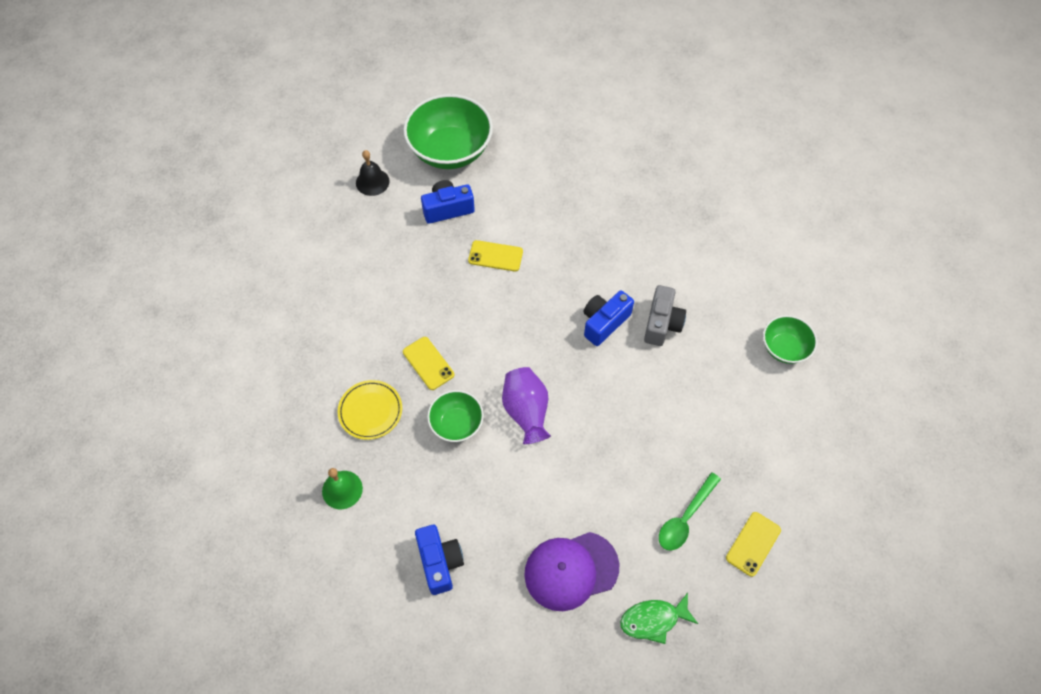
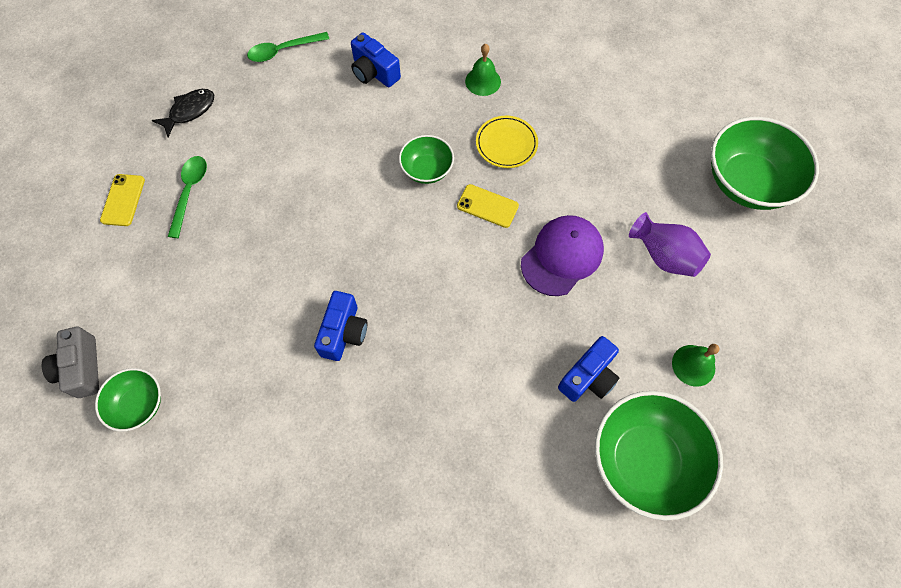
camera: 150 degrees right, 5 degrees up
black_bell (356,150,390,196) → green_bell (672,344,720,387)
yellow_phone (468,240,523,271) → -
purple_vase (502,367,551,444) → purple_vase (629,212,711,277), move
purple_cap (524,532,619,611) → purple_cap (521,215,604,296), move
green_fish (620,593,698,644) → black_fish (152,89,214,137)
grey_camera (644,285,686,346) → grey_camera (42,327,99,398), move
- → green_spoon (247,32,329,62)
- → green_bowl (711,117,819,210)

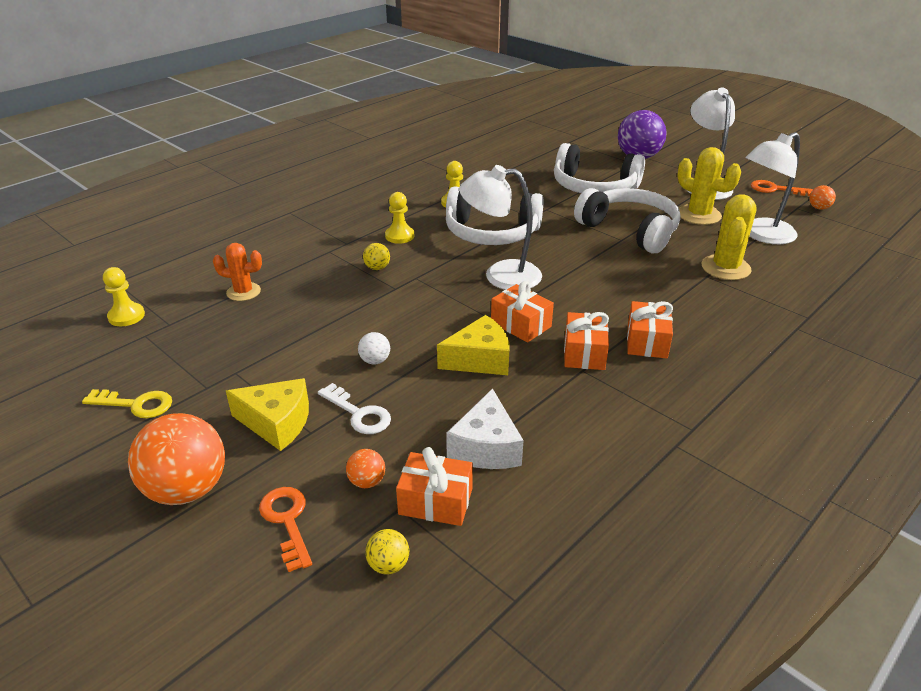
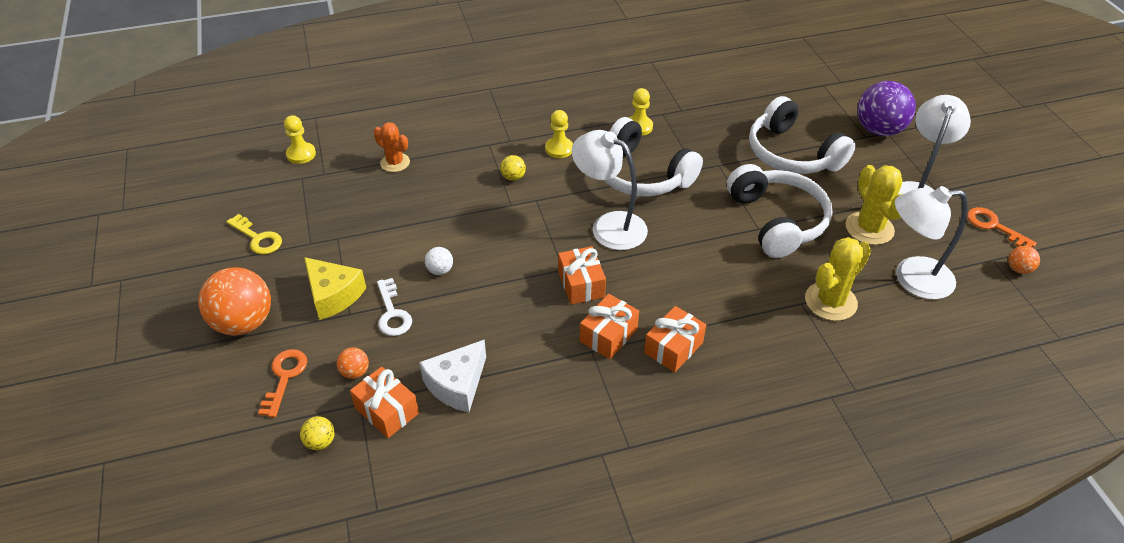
camera: 30 degrees right, 10 degrees up
yellow_cheese (437,315,509,375) → -

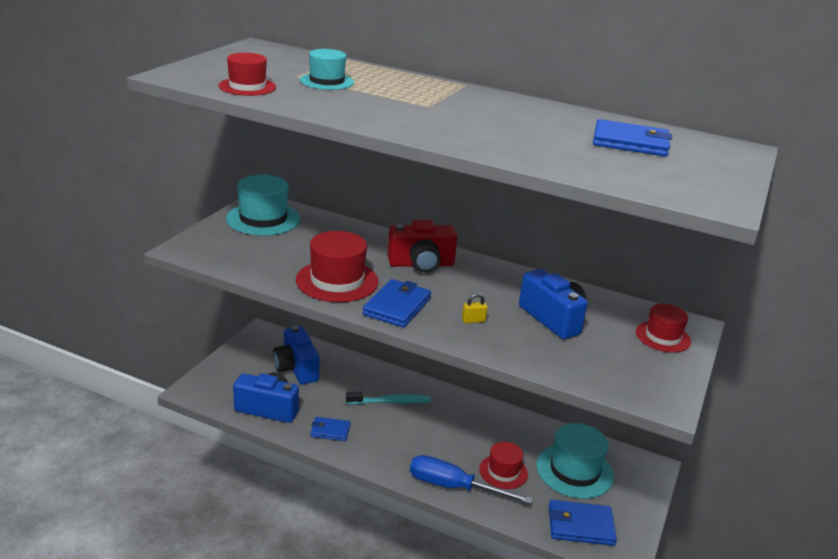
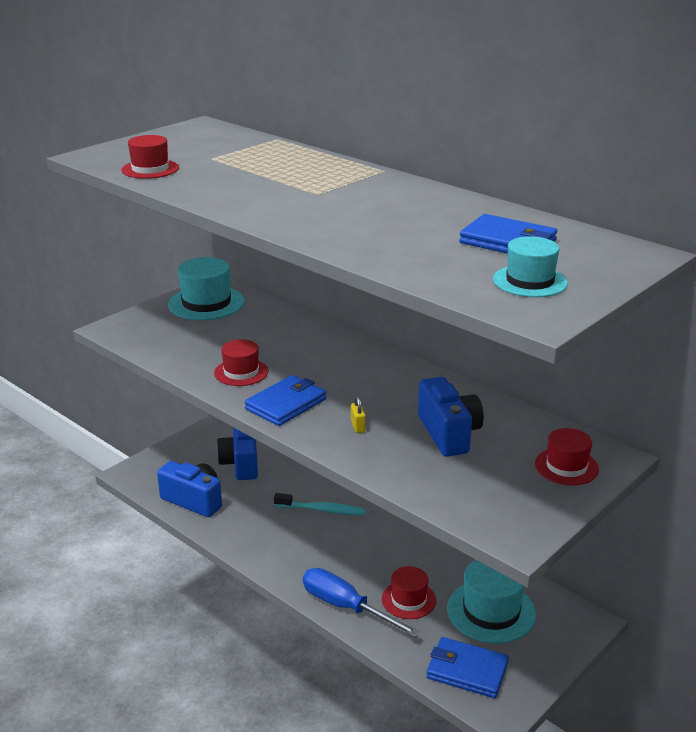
camera: 20 degrees right, 0 degrees up
red_hat (296,231,379,302) → red_hat (214,339,268,386), x0.63
turquoise_hat (300,49,354,90) → turquoise_hat (493,236,568,297), move
blue_wallet (310,417,350,441) → -
red_camera (387,220,458,273) → -
yellow_padlock (462,293,488,323) → yellow_padlock (351,396,366,433), 75 degrees clockwise

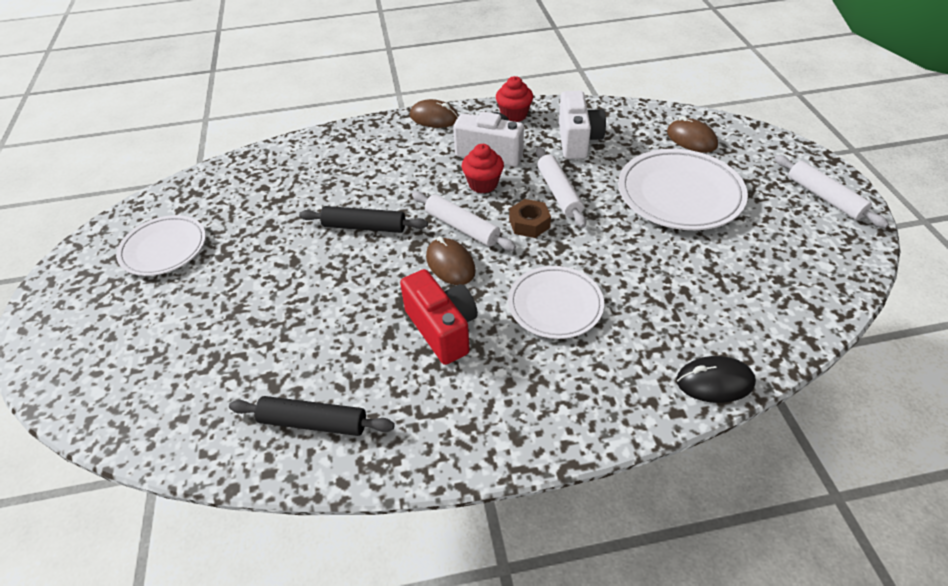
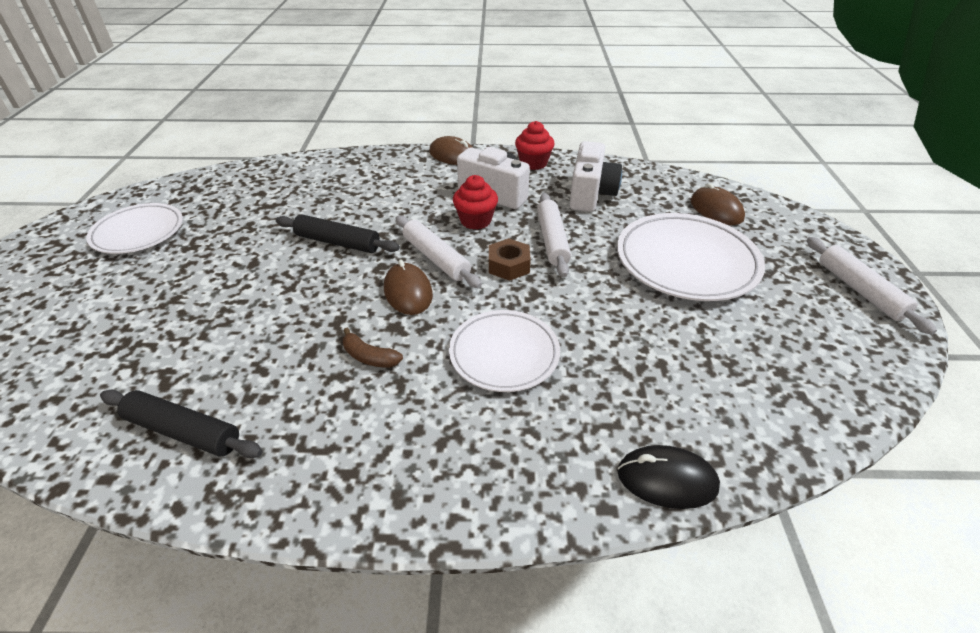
camera: 10 degrees right, 5 degrees down
red_camera (400,269,478,365) → brown_banana (343,328,403,368)

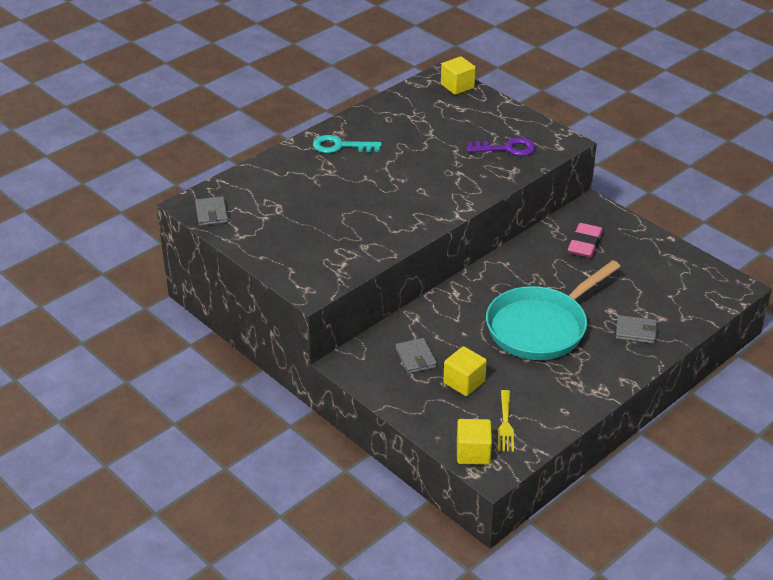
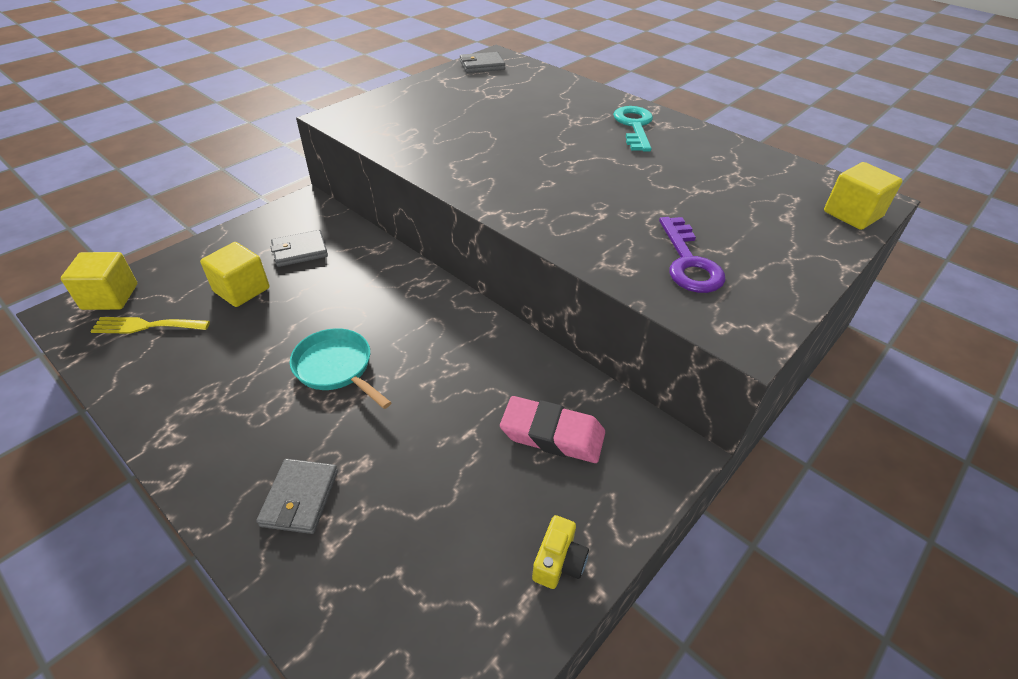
camera: 85 degrees right, 5 degrees up
turquoise_pan (486,260,621,360) → turquoise_pan (290,328,392,409), x0.50
- → yellow_camera (532,515,589,589)

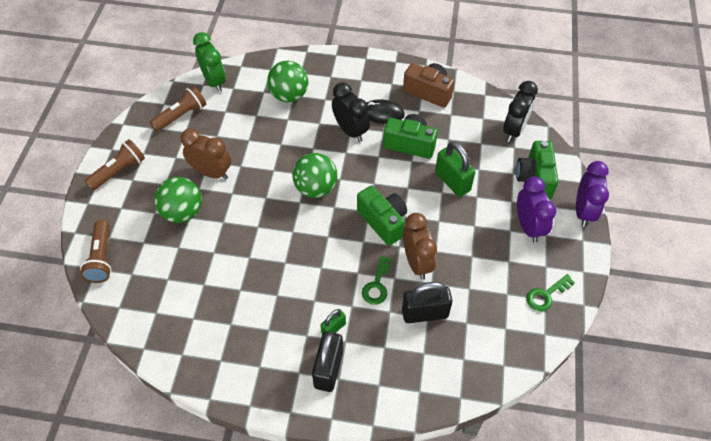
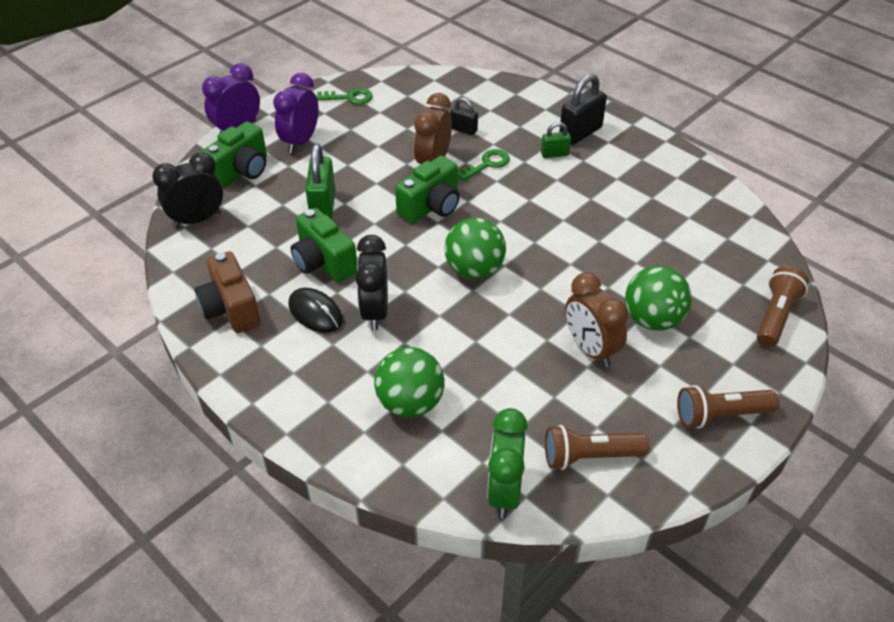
camera: 145 degrees left, 10 degrees down
green_camera (357,186,407,246) → green_camera (395,156,460,223), 135 degrees counterclockwise
black_padlock (402,282,452,323) → black_padlock (450,98,478,135), x0.56

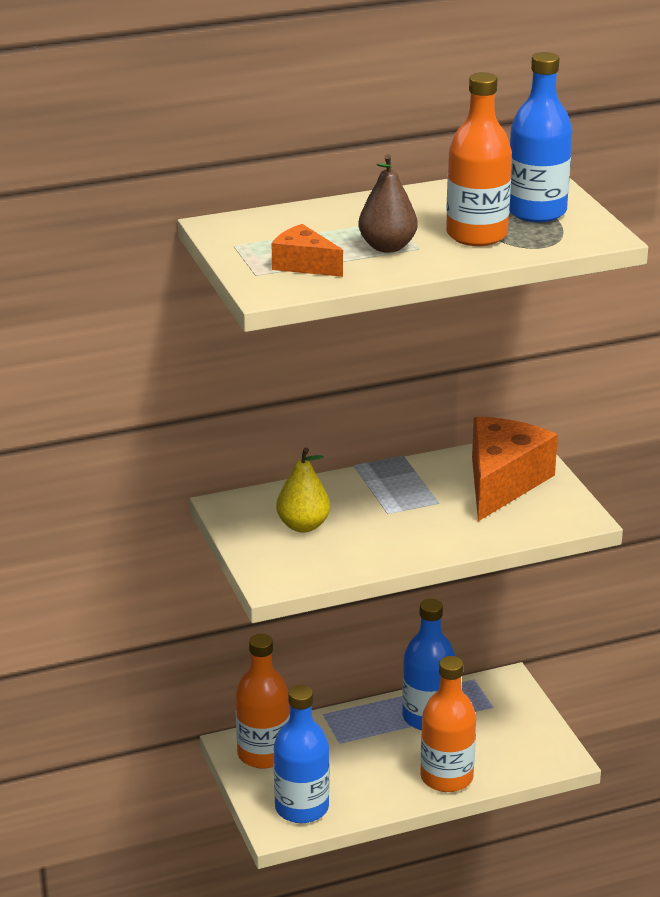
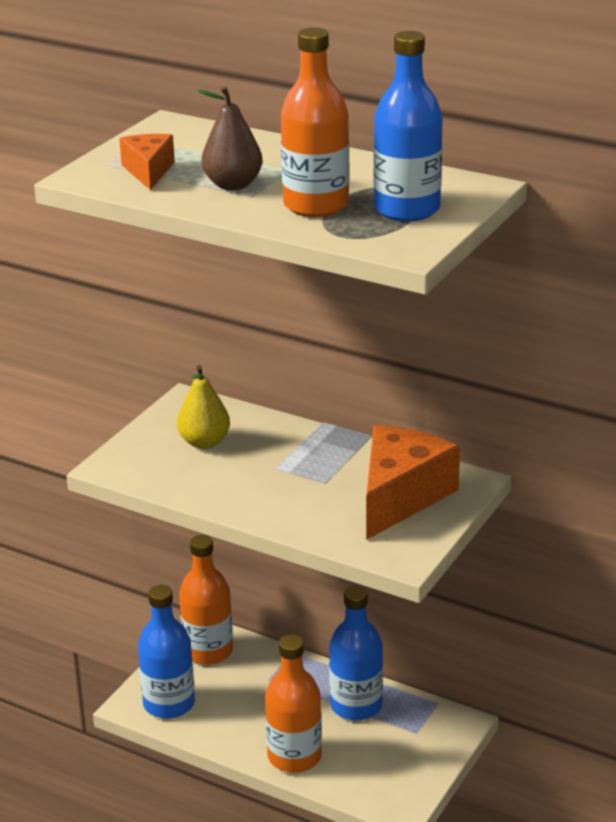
camera: 50 degrees right, 0 degrees up
orange_cheese (472,417,558,521) → orange_cheese (366,425,460,540), 45 degrees counterclockwise

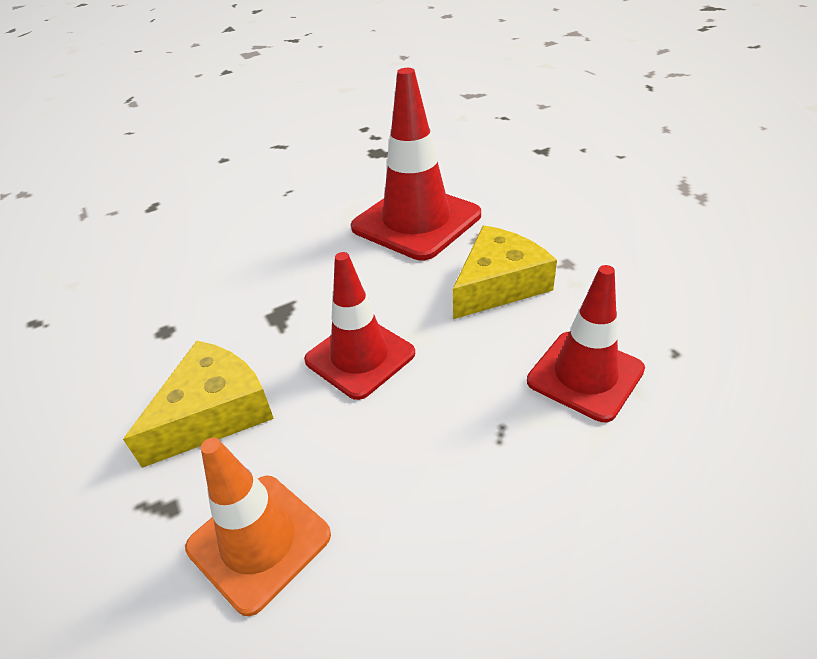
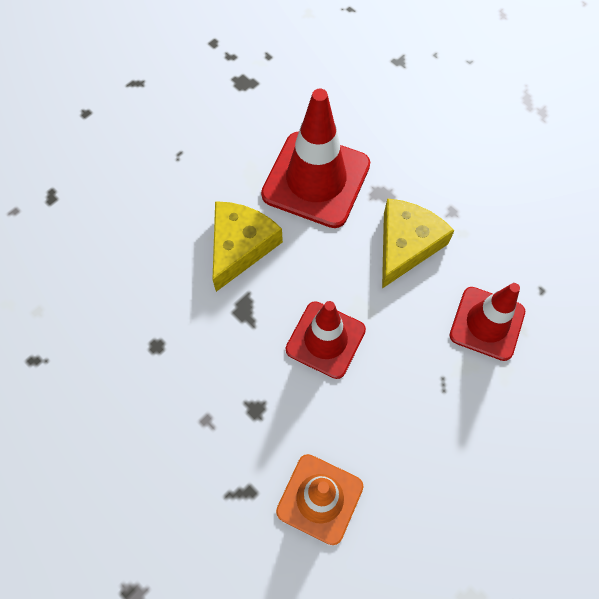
camera: 20 degrees left, 25 degrees up
yellow_cheese (123,341,274,468) → yellow_cheese (212,201,283,292), move

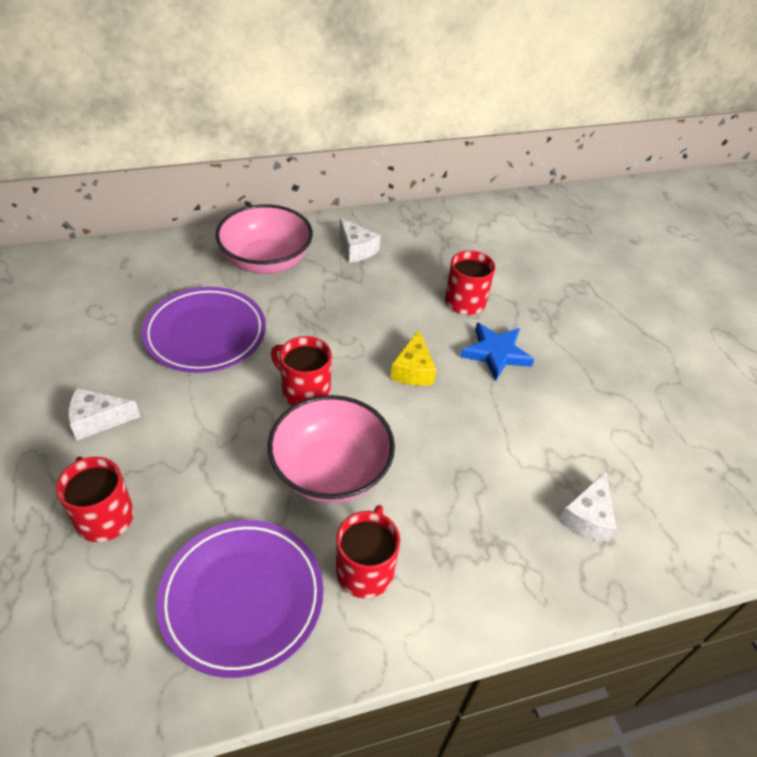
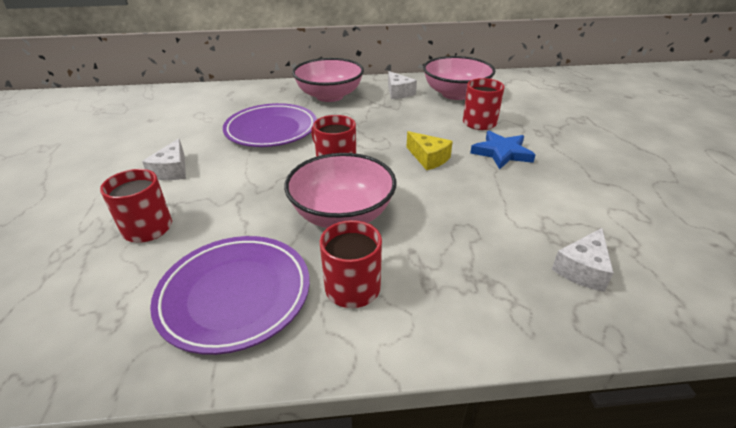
camera: 15 degrees right, 10 degrees down
white_cheese (68,388,140,440) → white_cheese (142,139,186,180), 90 degrees counterclockwise
yellow_cheese (390,330,436,386) → yellow_cheese (407,131,453,170), 60 degrees counterclockwise
- → pink_bowl (423,56,495,100)

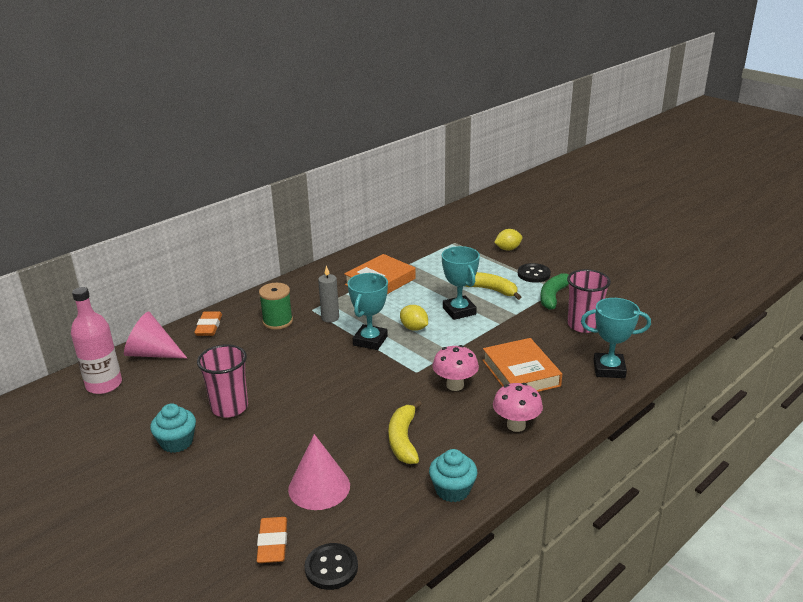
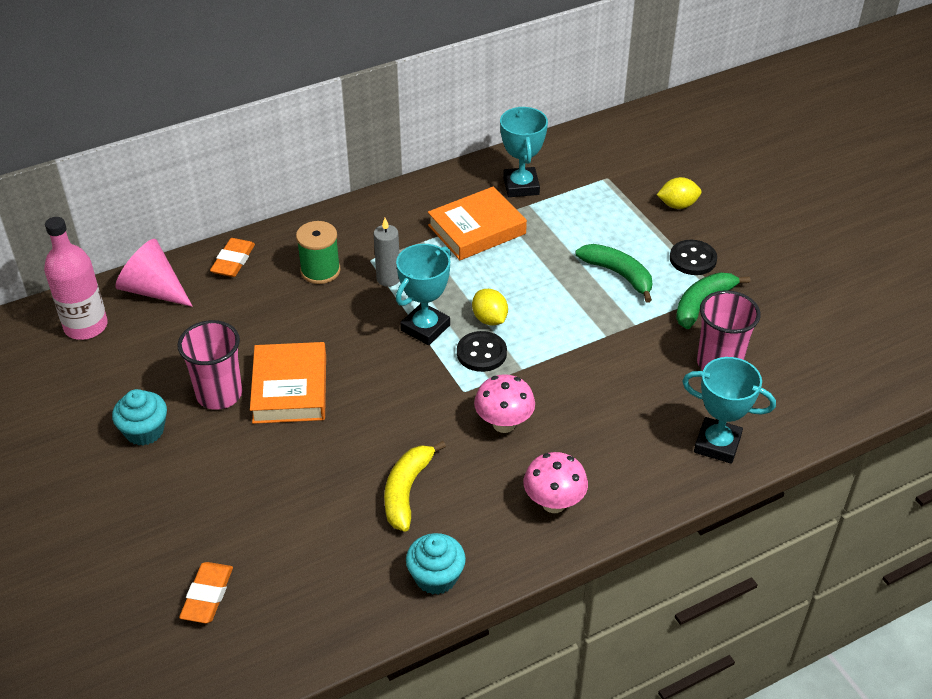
camera: 15 degrees right, 15 degrees up
pink_cone (288,434,350,510) → -
black_button (305,543,358,590) → black_button (457,331,507,372), move
turquoise_trophy (442,246,480,320) → turquoise_trophy (500,107,548,197), move
yellow_banana (465,272,521,300) → green_banana (576,244,653,303)
orange_book (482,338,562,392) → orange_book (250,342,326,424), move

